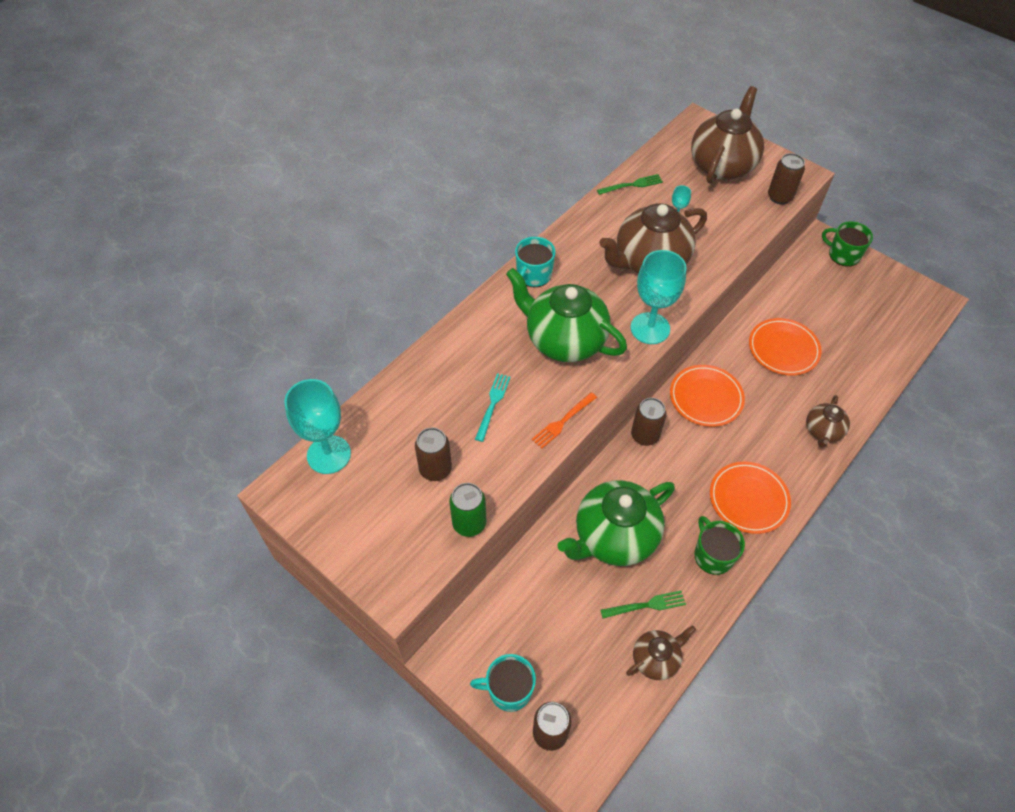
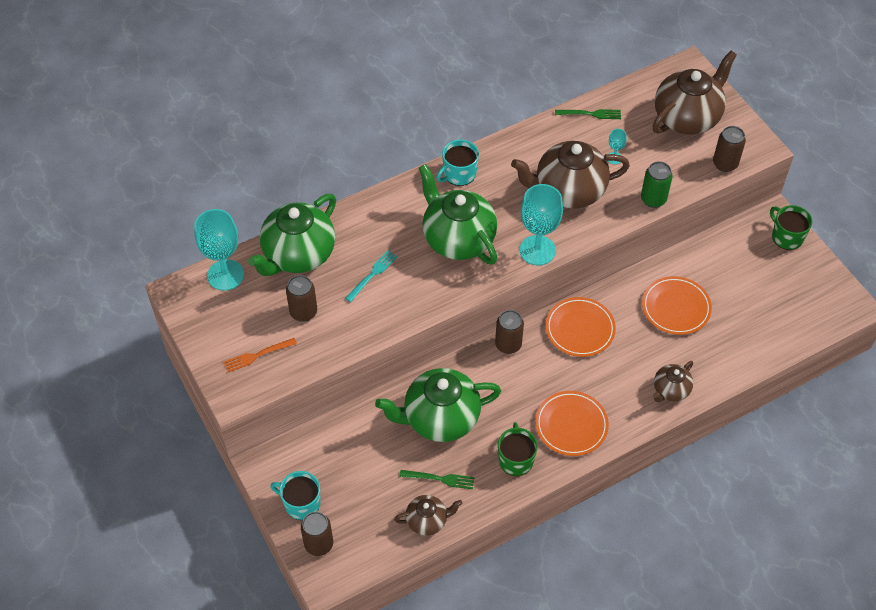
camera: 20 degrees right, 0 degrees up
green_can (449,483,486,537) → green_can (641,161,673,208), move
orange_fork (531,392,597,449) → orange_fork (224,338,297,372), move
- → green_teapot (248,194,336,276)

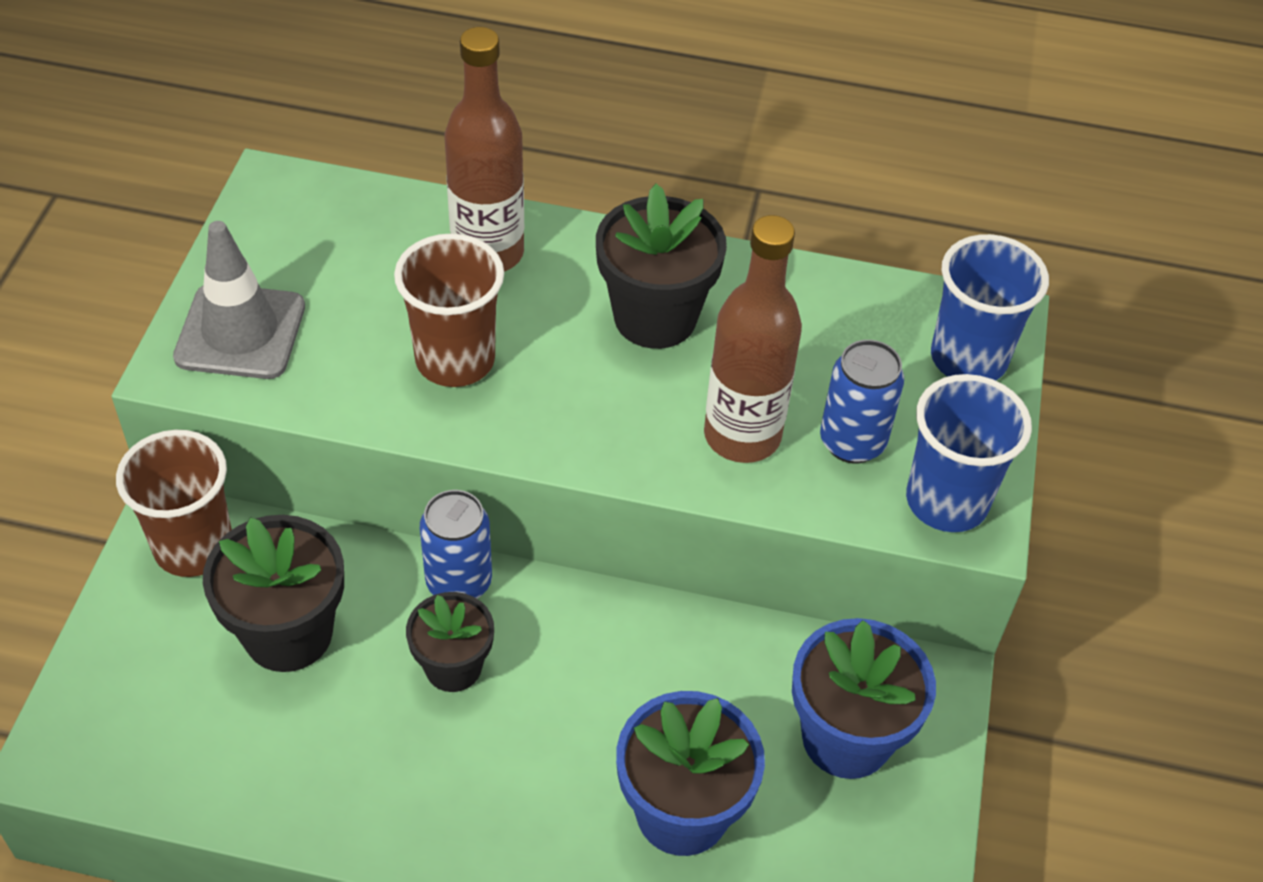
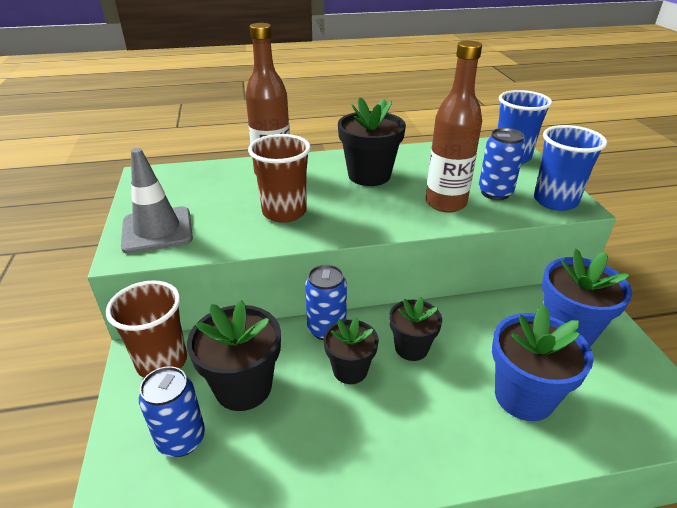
camera: 20 degrees left, 15 degrees down
- → blue_can (139,366,205,457)
- → black_flower_pot (389,297,442,361)

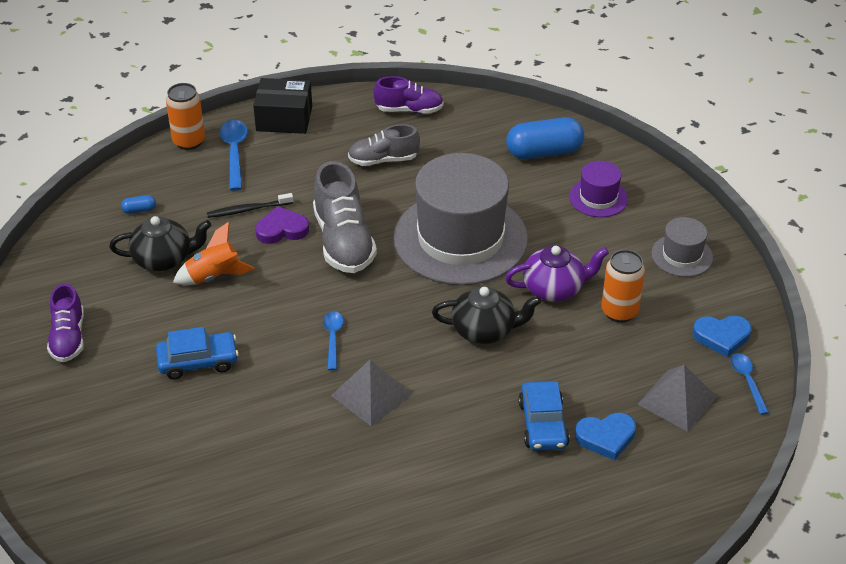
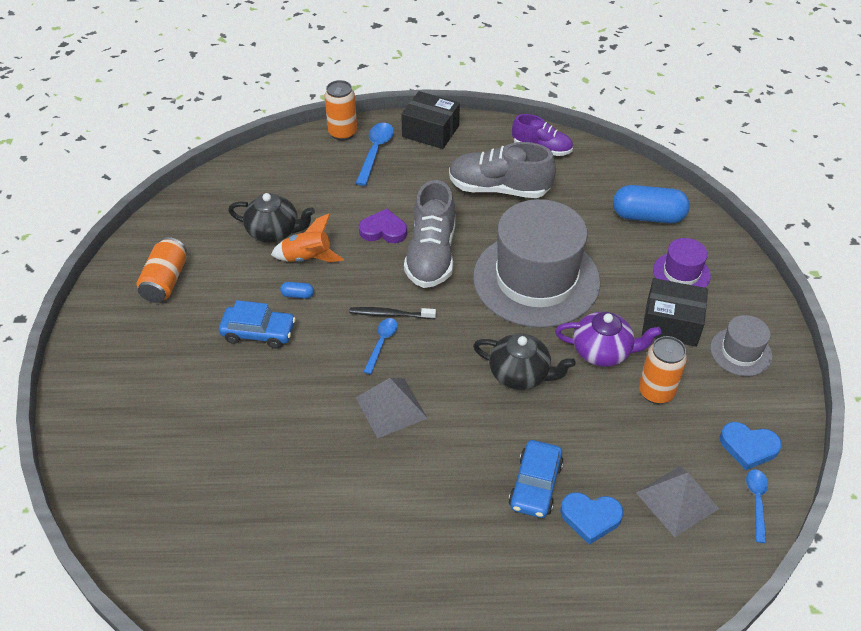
camera: 20 degrees right, 5 degrees up
purple_shoe (47,284,84,362) → orange_can (137,237,187,303)
blue_capsule (121,195,156,214) → blue_capsule (280,282,314,299), move
black_toothbrush (207,193,293,218) → black_toothbrush (349,307,436,319), move
grey_shoe (348,124,420,166) → grey_shoe (449,142,556,198), x1.59
- → black_box (642,278,708,347)

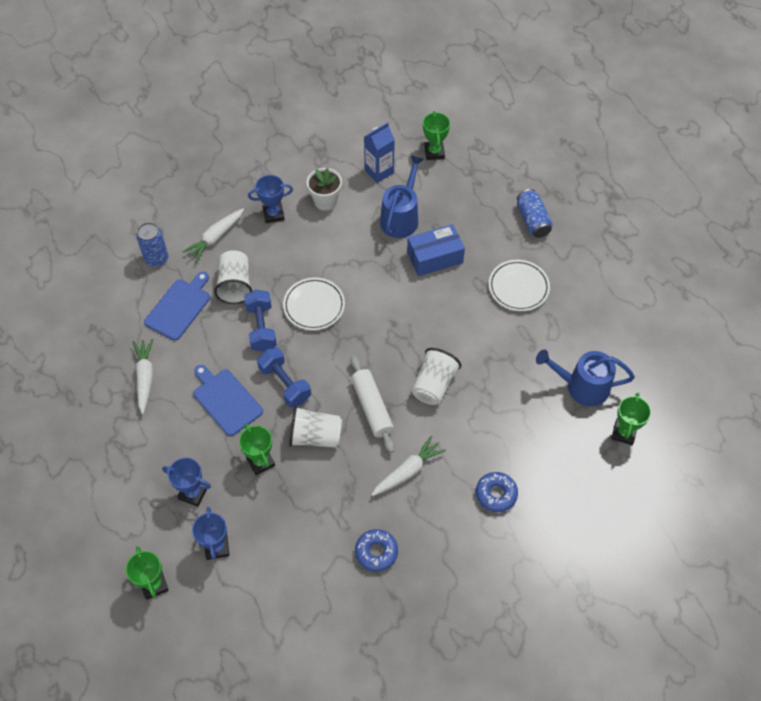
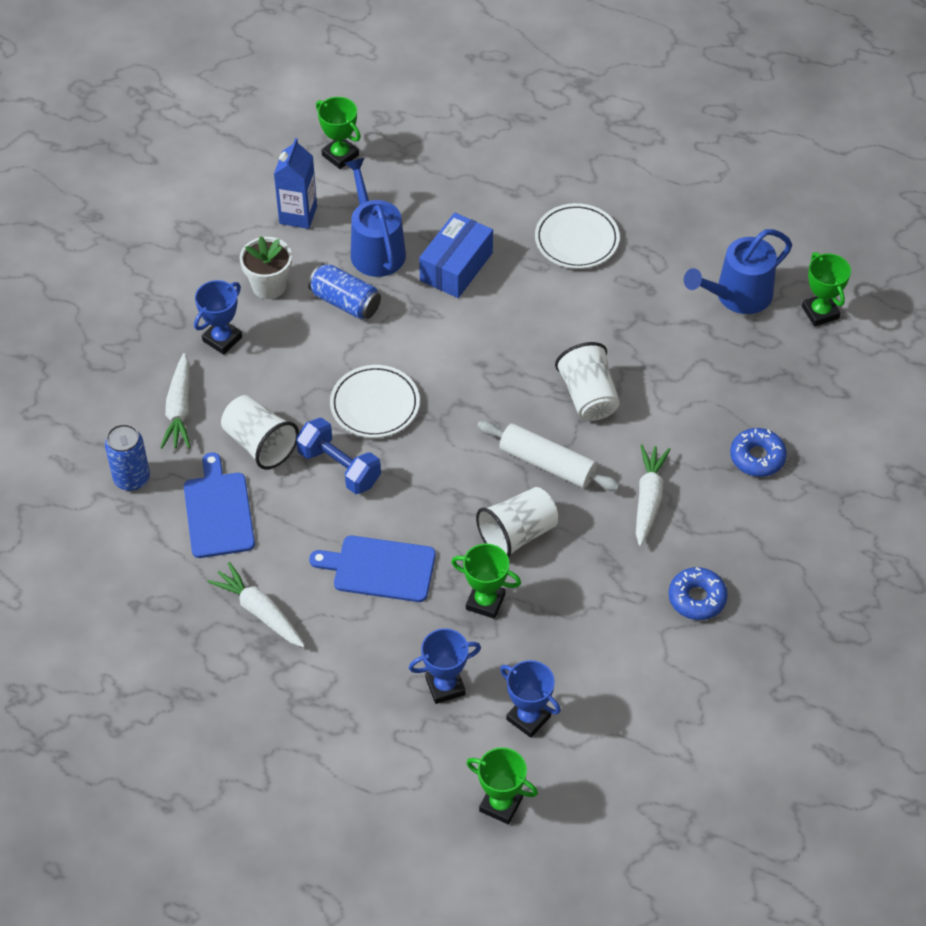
camera: 40 degrees left, 5 degrees down
blue_dumbbell (257,347,311,407) → -
blue_can (517,189,553,238) → blue_can (308,263,381,319), move

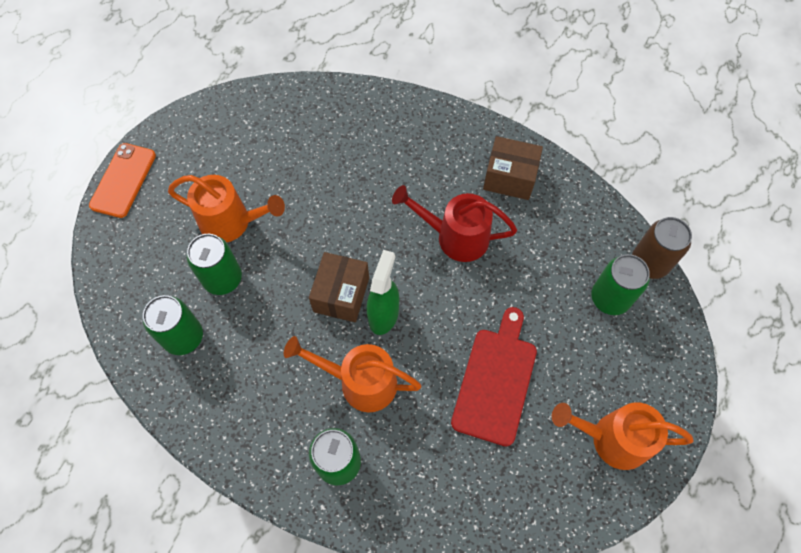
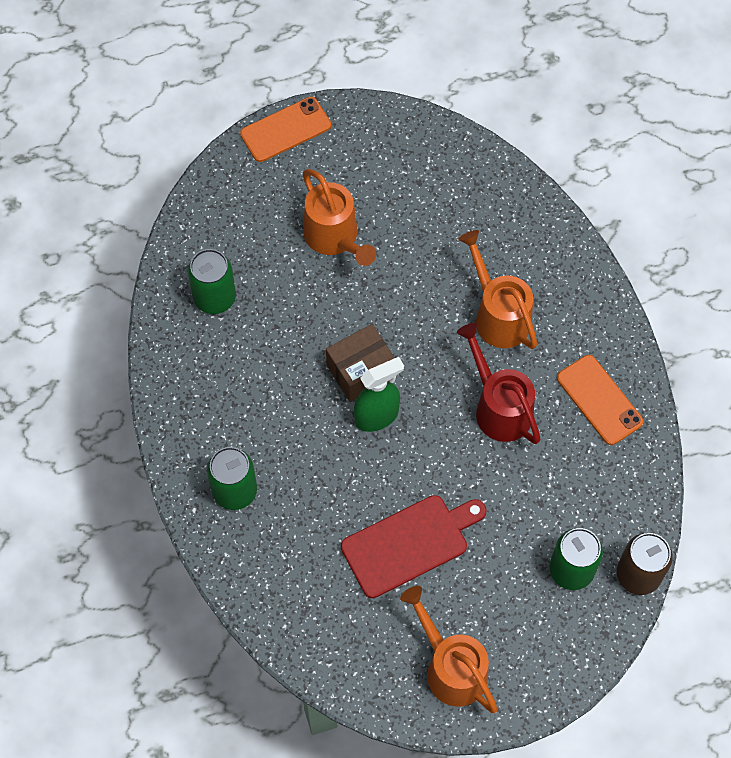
camera: 45 degrees right, 0 degrees up
green_can (187,234,242,295) → -
orange_watering_can (284,336,421,412) → orange_watering_can (458,230,537,349), move
brown_box (483,136,543,200) → orange_phone (557,355,644,445)

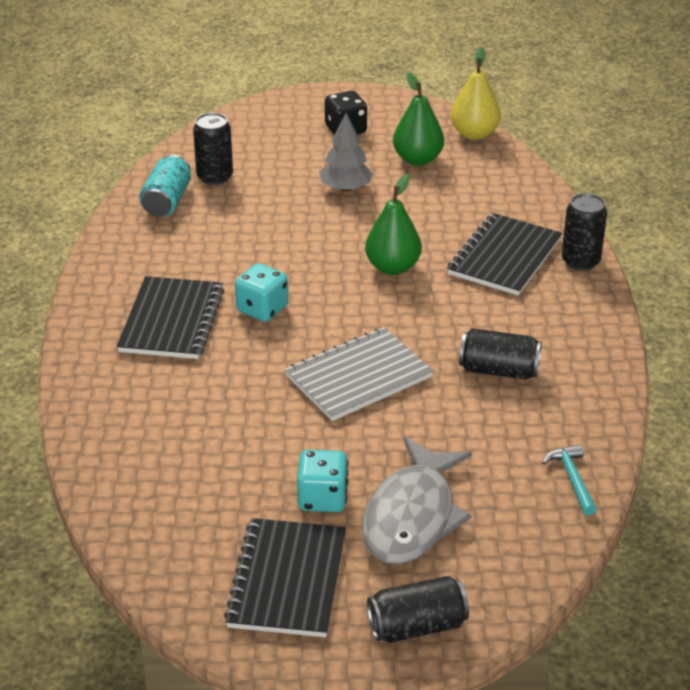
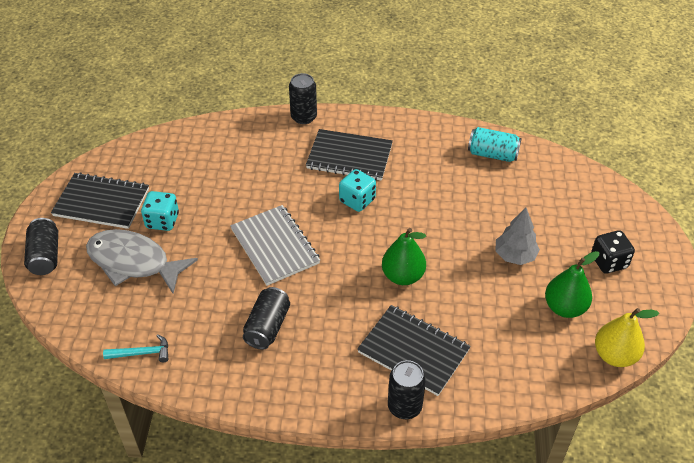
camera: 95 degrees right, 10 degrees up
black_can (193,113,233,185) → black_can (289,73,317,124), move

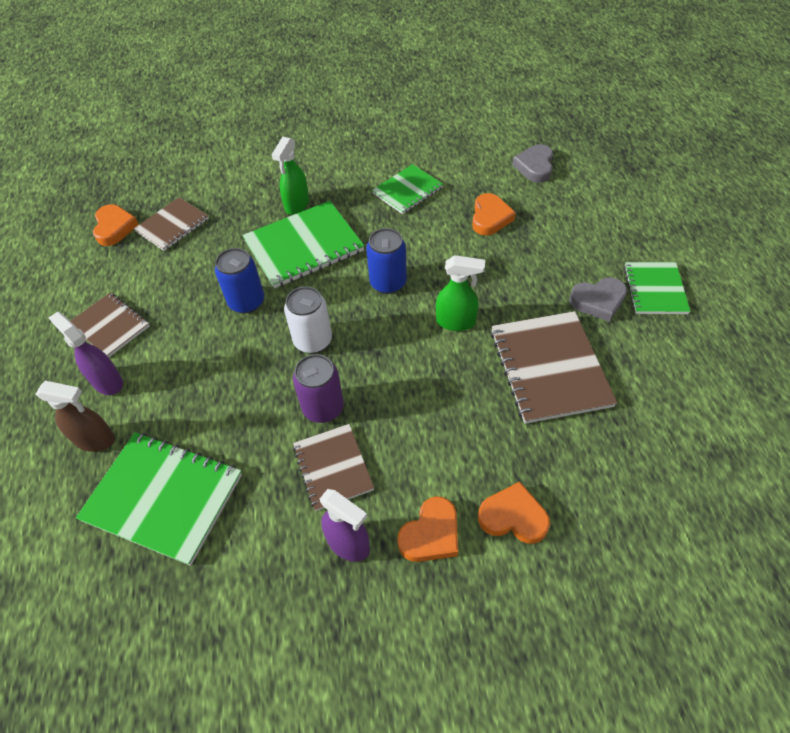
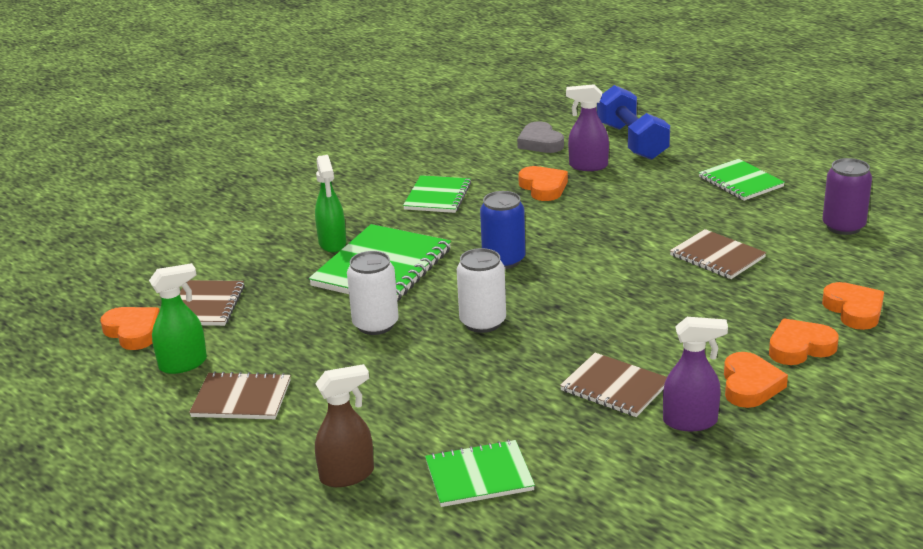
camera: 35 degrees left, 25 degrees down
purple_spray_bottle (49,312,123,395) → purple_spray_bottle (566,84,609,171), move
green_notebook (76,432,242,566) → green_notebook (425,440,535,507), x0.61
blue_can (215,248,264,314) → white_can (347,251,399,335)
purple_can (293,354,344,423) → purple_can (822,158,872,235), move
green_spray_bottle (436,255,485,331) → green_spray_bottle (149,263,207,374), move
brown_notebook (491,311,617,424) → brown_notebook (670,229,766,279), x0.61
grey_heart (569,277,627,322) → -
- → blue_dumbbell (597,85,670,160)
- → orange_heart (822,282,884,330)

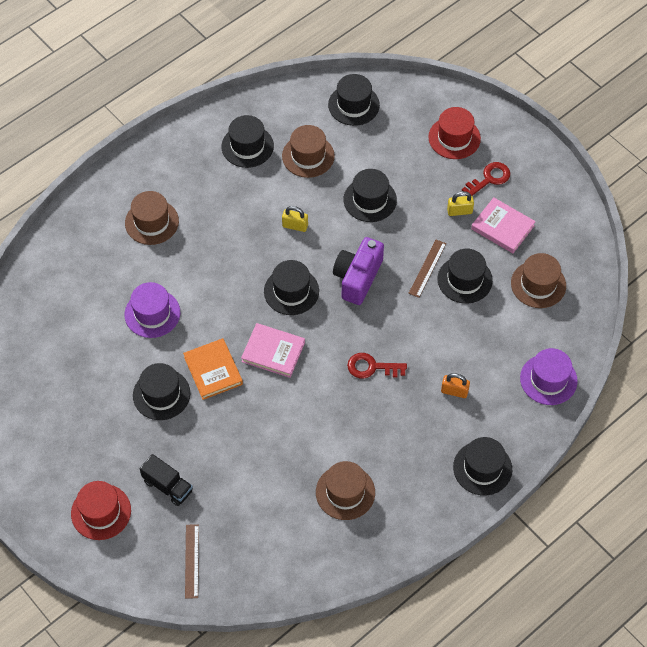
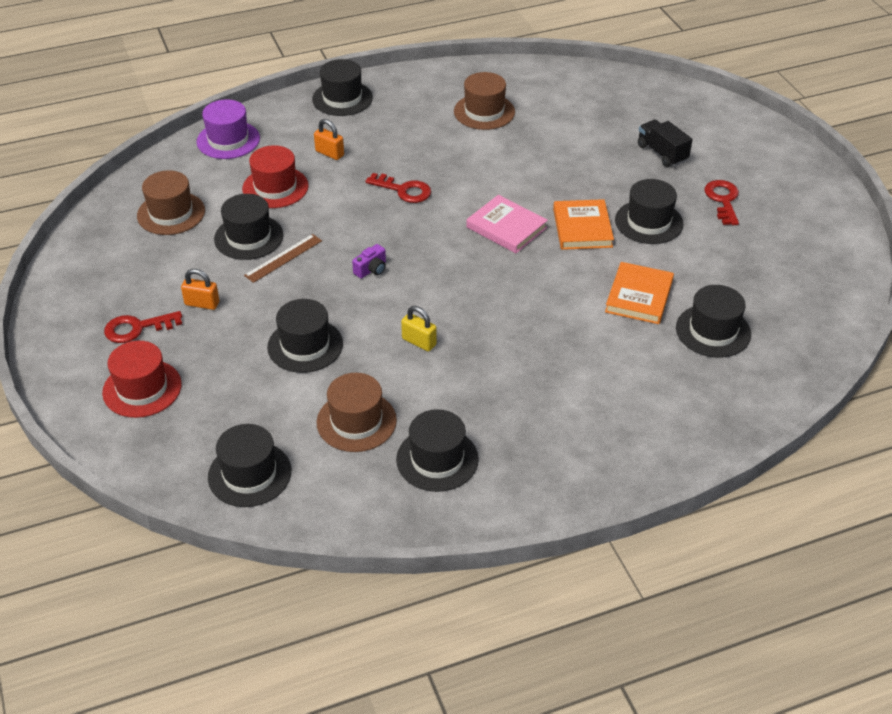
camera: 160 degrees left, 15 degrees down
red_hat (71,481,131,540) → red_hat (242,145,309,208), move
brown_hat (125,191,179,245) → -
purple_hat (125,282,180,338) → orange_book (605,262,674,324)
brown_ruler (185,524,199,599) → -
black_hat (264,260,319,315) → black_hat (676,285,751,358), move
purple_camera (333,237,384,305) → purple_camera (352,244,386,278), x0.46
yellow_padlock (447,191,474,216) → orange_padlock (181,269,219,310)
pink_book (471,197,536,253) → -
- → red_key (704,180,739,225)

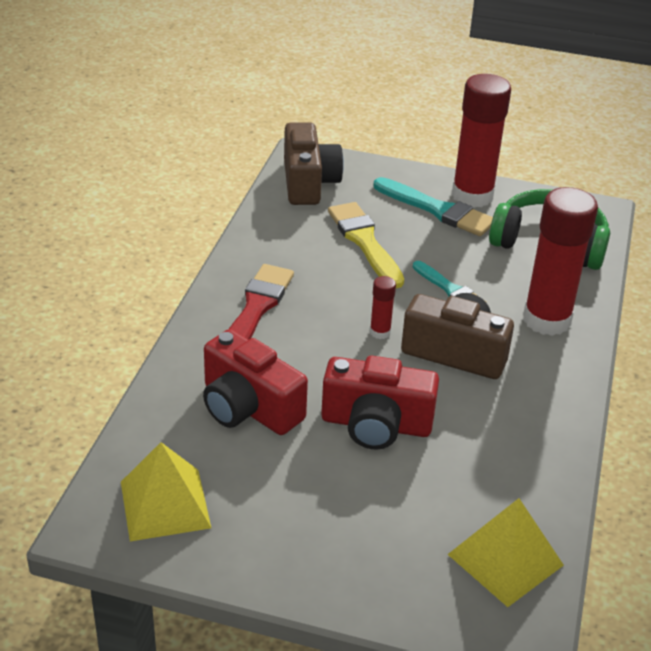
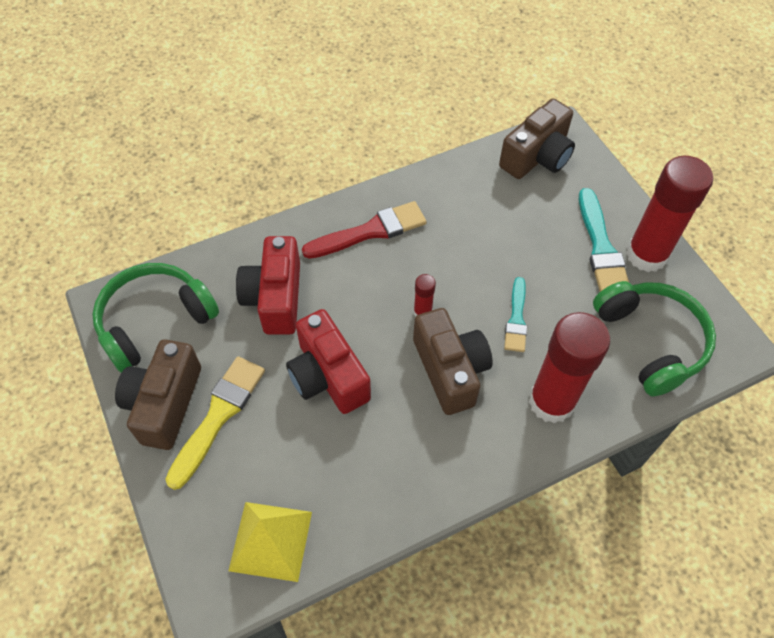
camera: 50 degrees right, 20 degrees up
yellow_pyramid (121,442,211,541) → green_headphones (92,263,219,373)
yellow_brush (328,202,404,288) → yellow_brush (165,356,265,490), move
- → brown_camera (115,339,201,450)

